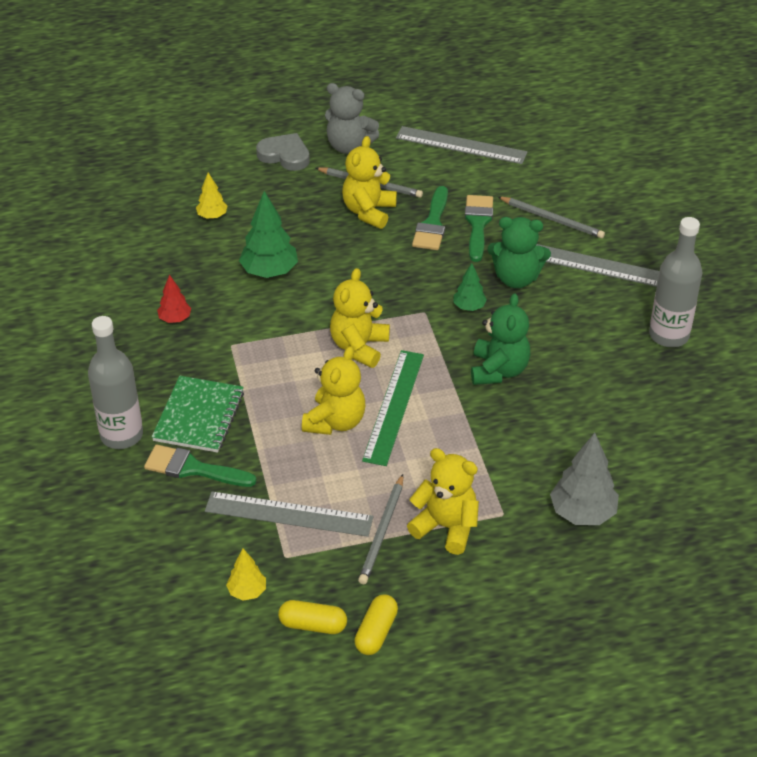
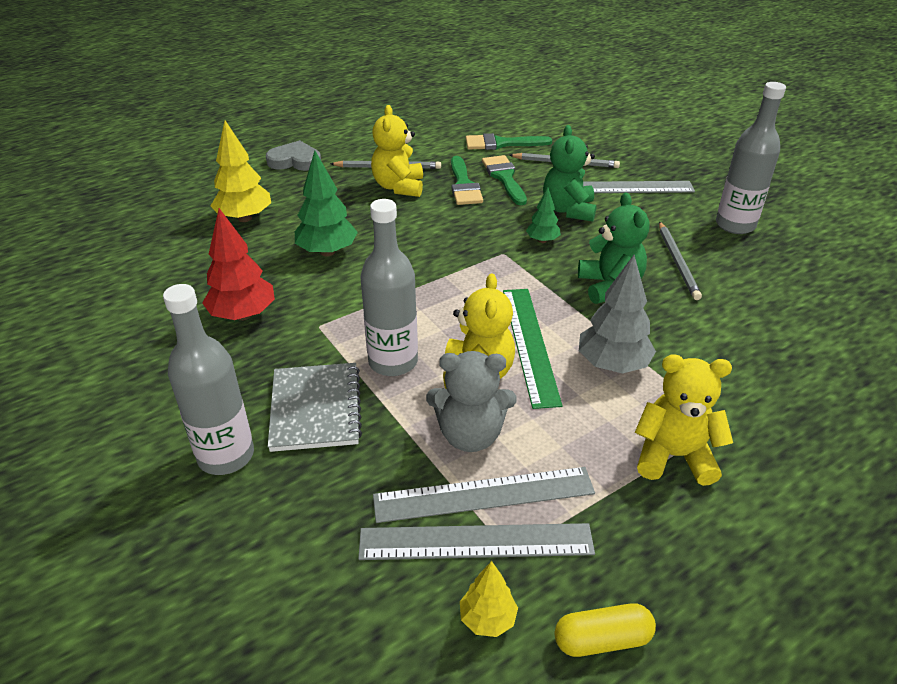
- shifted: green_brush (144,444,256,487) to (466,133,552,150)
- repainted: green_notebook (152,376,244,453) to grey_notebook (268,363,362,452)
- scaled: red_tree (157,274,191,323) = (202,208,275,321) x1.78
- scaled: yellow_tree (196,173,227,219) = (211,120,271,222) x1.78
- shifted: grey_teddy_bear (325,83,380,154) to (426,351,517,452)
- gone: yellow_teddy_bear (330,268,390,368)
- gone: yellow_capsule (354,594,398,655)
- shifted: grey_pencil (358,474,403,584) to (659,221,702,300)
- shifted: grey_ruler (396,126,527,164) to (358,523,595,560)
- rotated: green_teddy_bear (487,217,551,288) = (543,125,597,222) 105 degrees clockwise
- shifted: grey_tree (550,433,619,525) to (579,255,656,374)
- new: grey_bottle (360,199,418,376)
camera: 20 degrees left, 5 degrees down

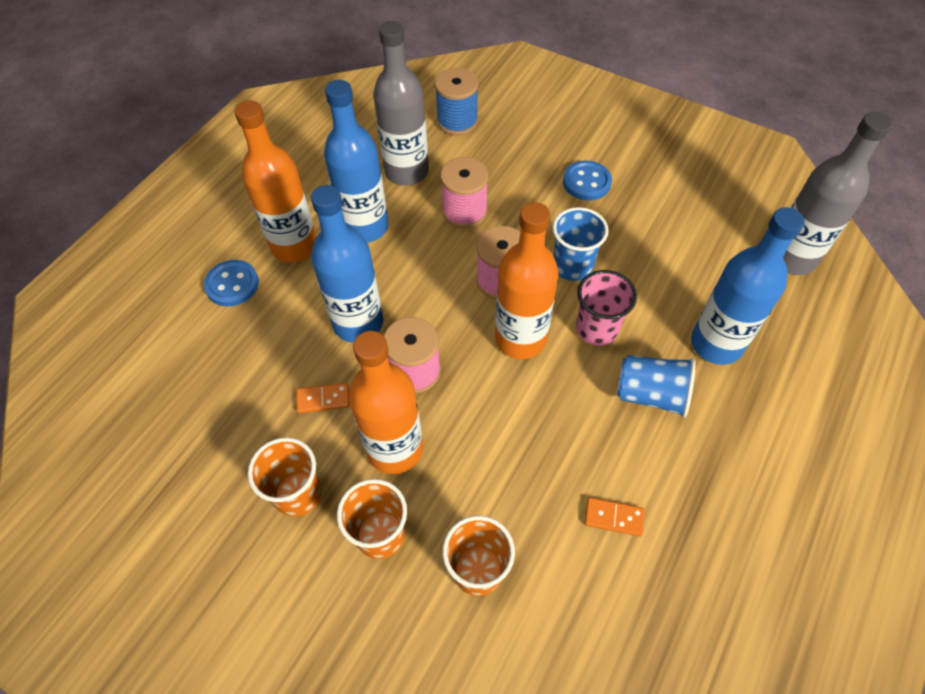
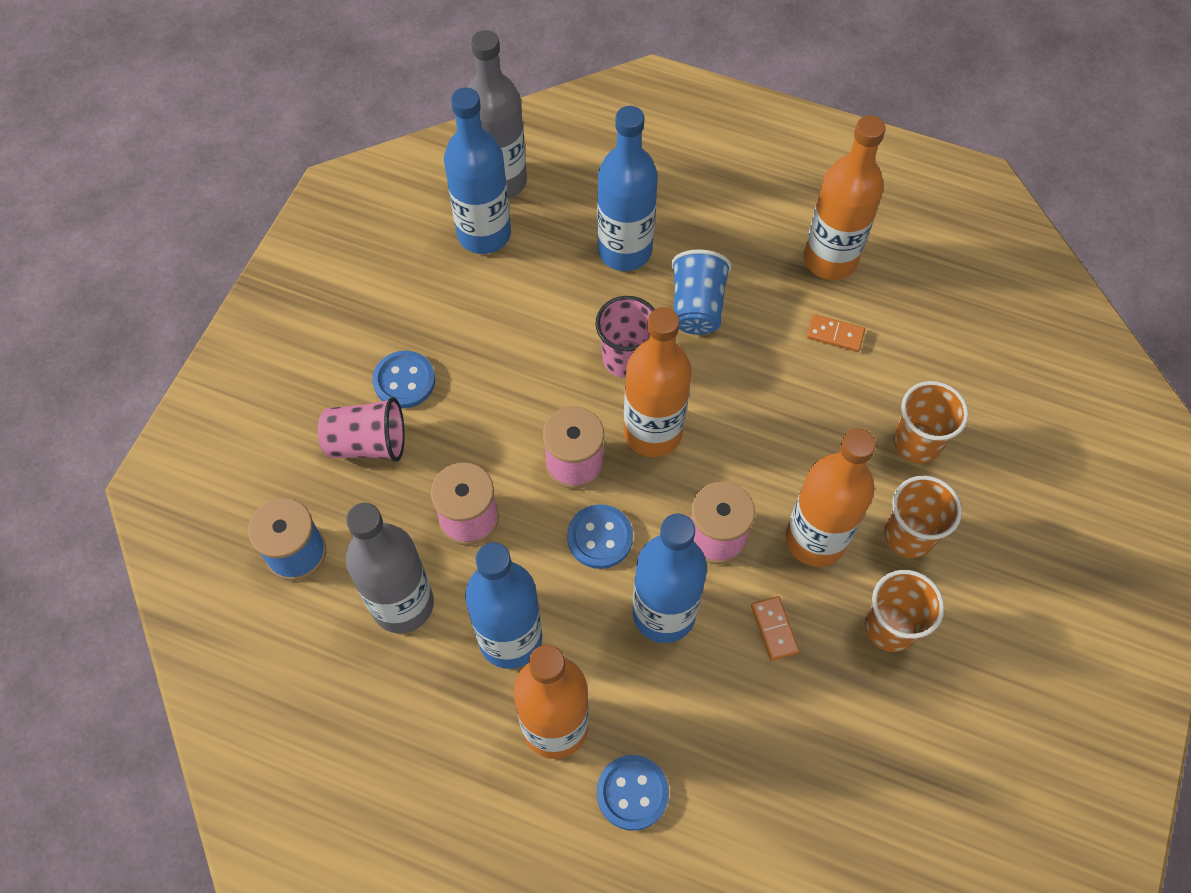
- gone: blue_cup (552,207,609,281)
- rotated: orange_domino (584,498,645,536) = (807,314,865,352) 75 degrees counterclockwise
- new: pink_cup (318,397,405,462)
- new: blue_bottle (444,88,511,254)
- new: blue_button (567,504,633,569)
- new: orange_bottle (804,115,886,280)
camera: 100 degrees left, 5 degrees up

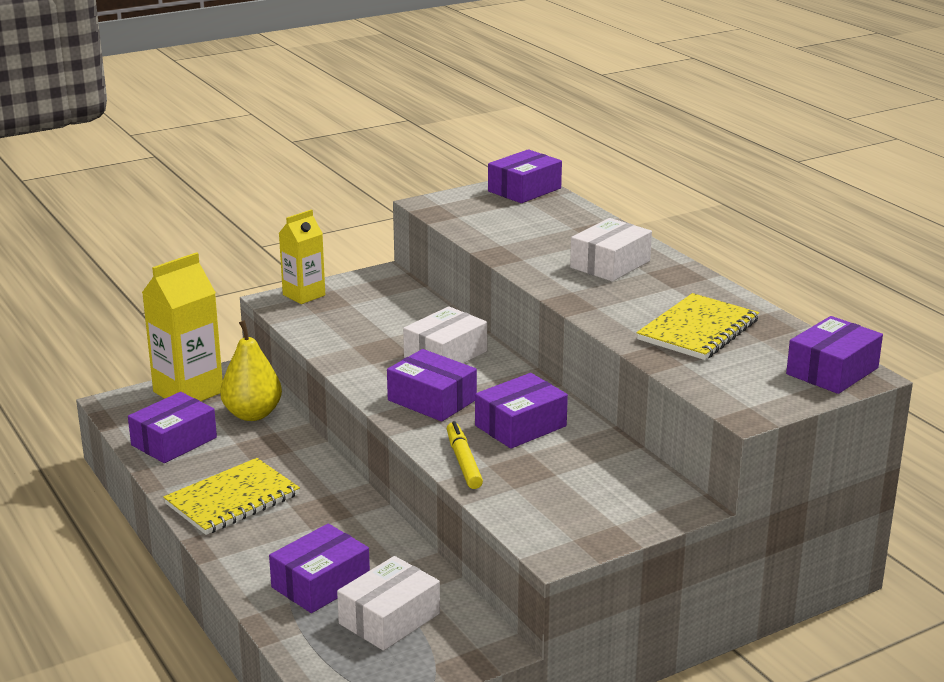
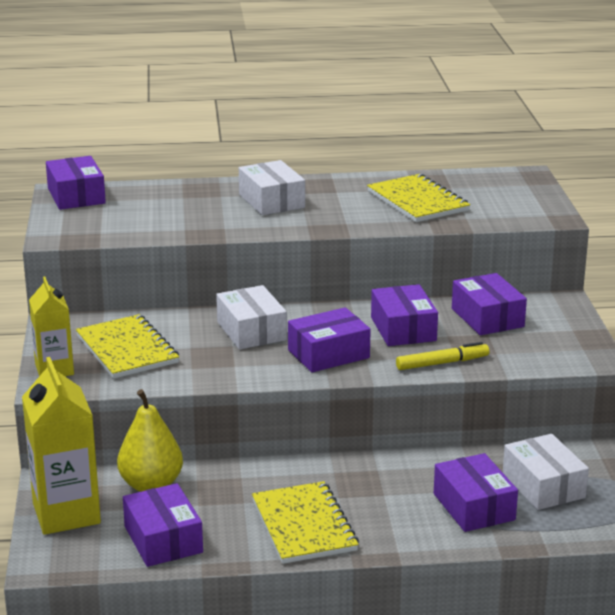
- rotated: yellow_marker (447,421,483,489) = (396,342,489,370) 150 degrees clockwise
- shifted: purple_box (786,316,883,394) to (452,273,527,335)
- new: yellow_notebook (76,314,179,379)
camera: 65 degrees left, 0 degrees up

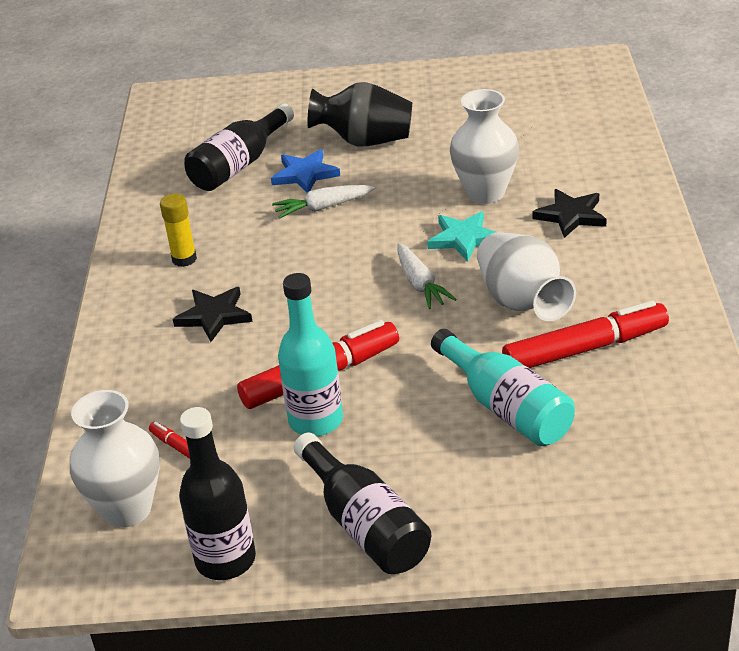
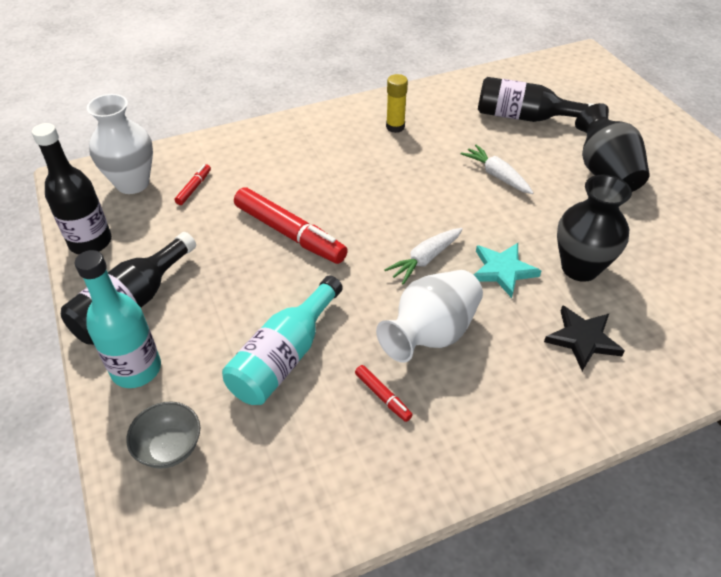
- gone: black_star (173,287,252,342)
- gone: blue_star (271,149,340,193)
- shifted: turquoise_bottle (278,273,343,437) to (75,250,161,388)
- repainted: white_vase (450,89,519,204) to black_vase (557,175,632,282)
- scaled: red_marker (502,301,669,368) = (355,365,413,422) x0.45
- new: grey_bowl (126,401,200,469)
camera: 65 degrees right, 10 degrees up

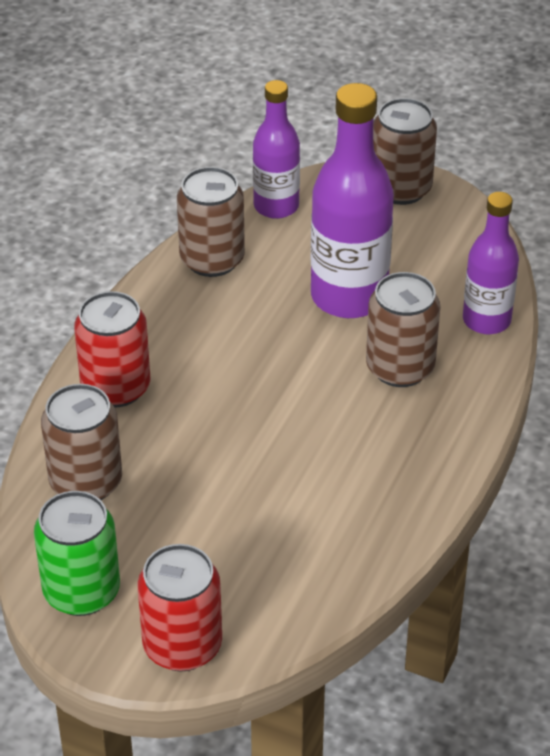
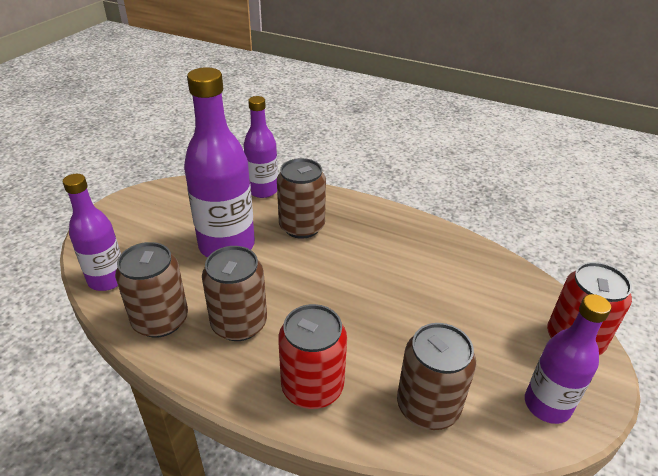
- swapped: green_can (34,491,120,616) to purple_bottle (525,294,611,424)
- shifted: brown_can (373,98,437,205) to (202,246,267,341)
camera: 90 degrees left, 5 degrees down

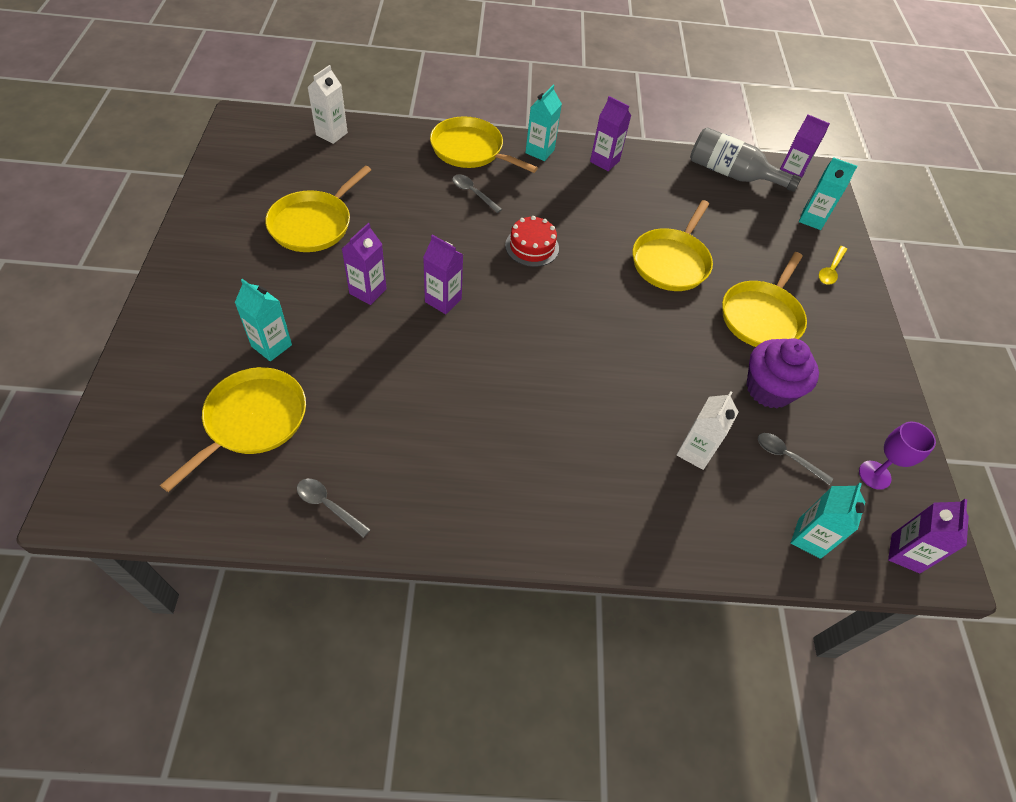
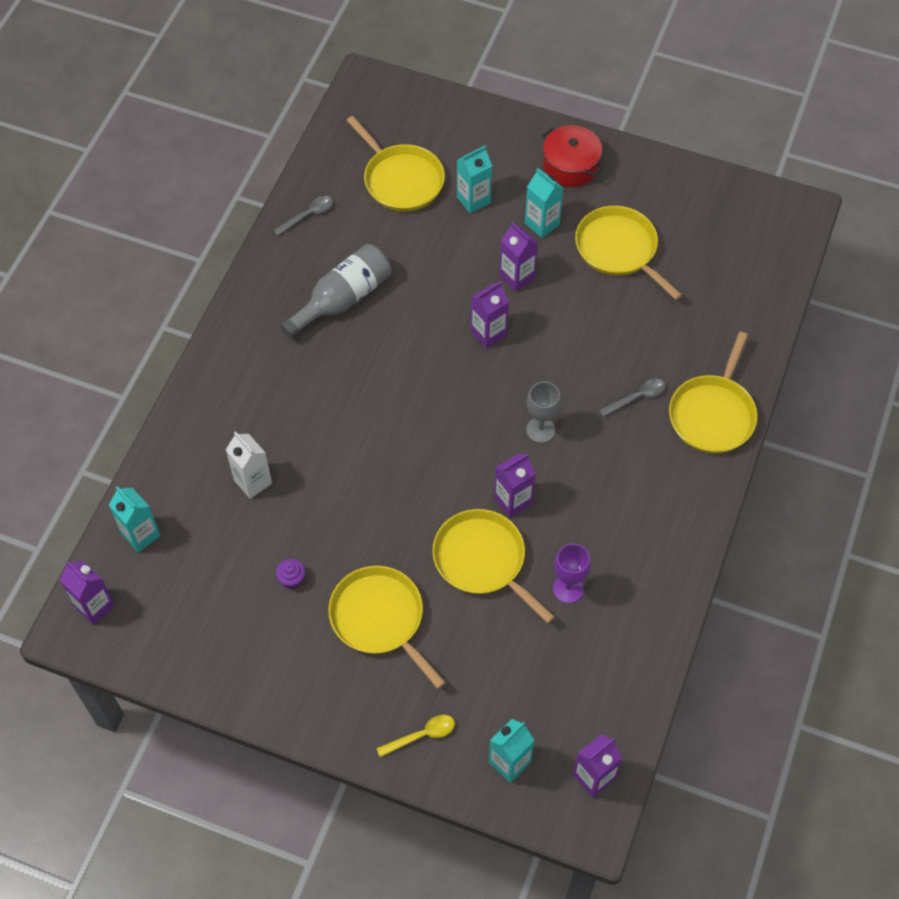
- gone: white_carton (307,65,348,144)
- rotated: yellow_pan (430,116,538,173) = (669,332,757,453) 150 degrees clockwise
- swapped: red_cake (505,216,559,267) to grey_goblet (526,382,561,443)
- shifted: turquoise_carton (525,85,562,161) to (525,168,563,238)
- shifted: purple_carton (590,96,631,171) to (494,453,535,518)
- shifted: grey_bottle (690,127,802,192) to (280,244,391,338)
- scaled: purple_cupcake (746,338,819,408) = (276,559,305,588) x0.43
- gone: grey_spoon (758,433,833,485)
- rotated: yellow_spoon (819,246,847,285) = (376,715,455,757) 105 degrees clockwise
- shifted: purple_goblet (859,422,936,490) to (553,544,590,603)
- new: red_pot (542,125,603,187)
camera: 115 degrees right, 5 degrees up

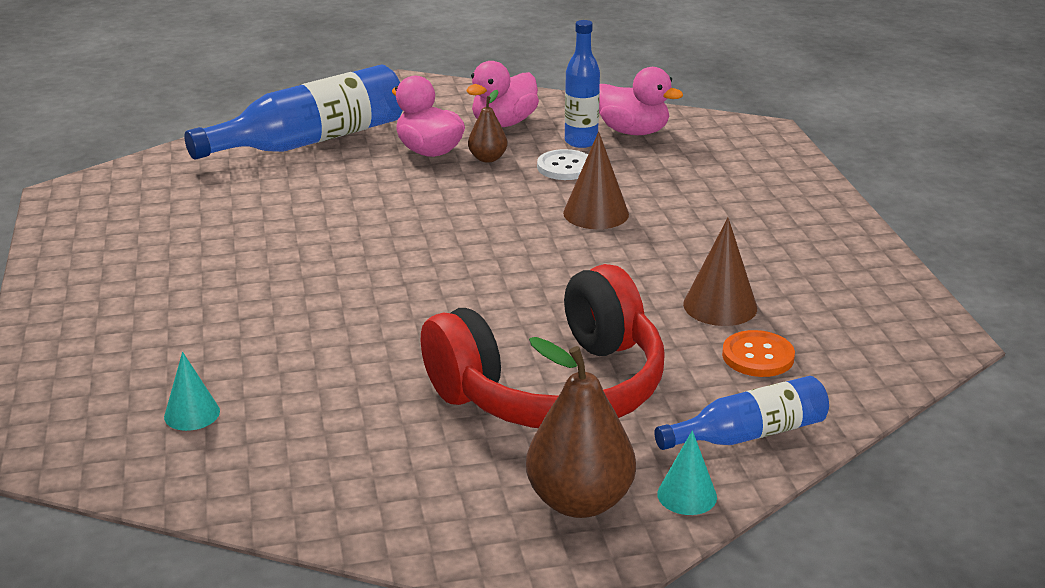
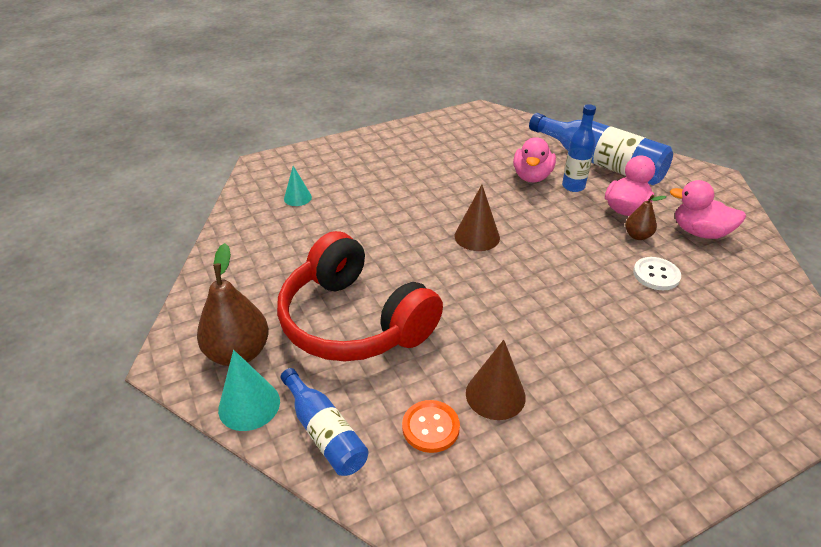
- shifted: brown_cone (563,132,629,229) to (455,185,500,251)
- shifted: blue_bottle (565,20,600,148) to (562,104,596,192)
- shifted: pink_duck (599,67,683,135) to (513,137,556,182)
- scaled: turquoise_cone (657,430,717,515) = (218,350,280,431) x1.51
camera: 75 degrees right, 10 degrees up

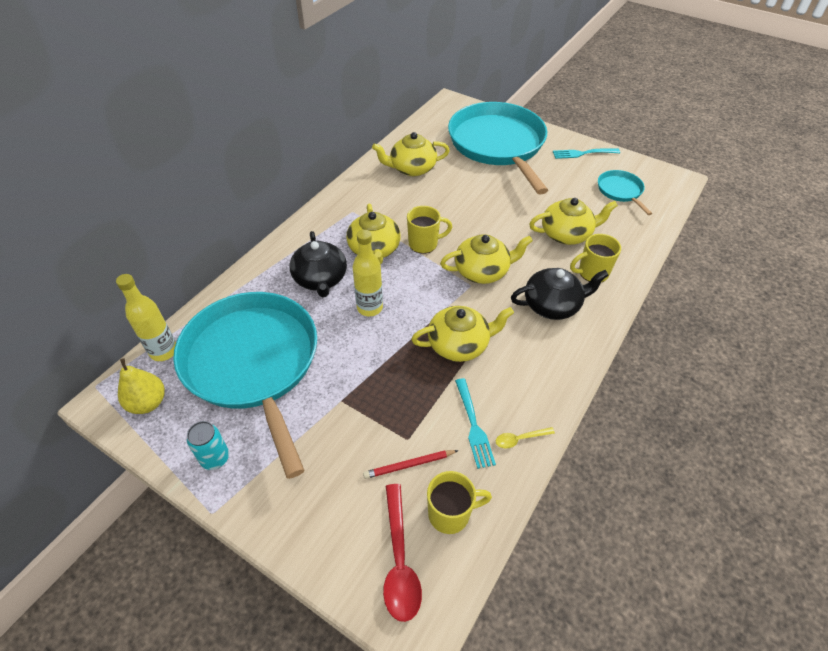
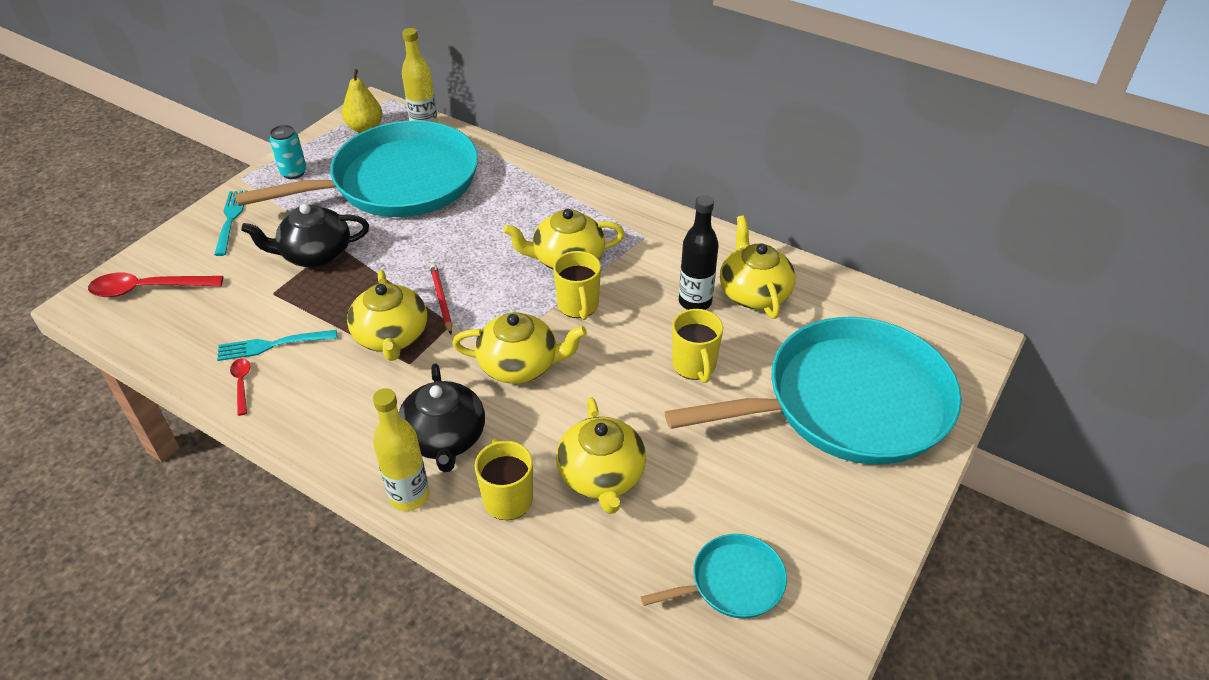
- shifted: black_teapot (290,231,347,297) to (241,204,369,267)
- shifted: yellow_bottle (353,230,383,316) to (373,388,429,511)
- shifted: red_pencil (363,450,459,479) to (430,264,452,334)
- shifted: yellow_mug (427,471,492,534) to (672,309,723,383)
- rotated: yellow_teapot (440,234,533,284) = (452,312,587,384) 75 degrees counterclockwise
- repainted: yellow_spoon (496,427,555,449) to red_spoon (230,358,250,416)
- shifted: turquoise_fork (553,149,620,159) to (214,190,247,256)
- new: black_bottle (679,195,719,310)
camera: 90 degrees right, 5 degrees down

